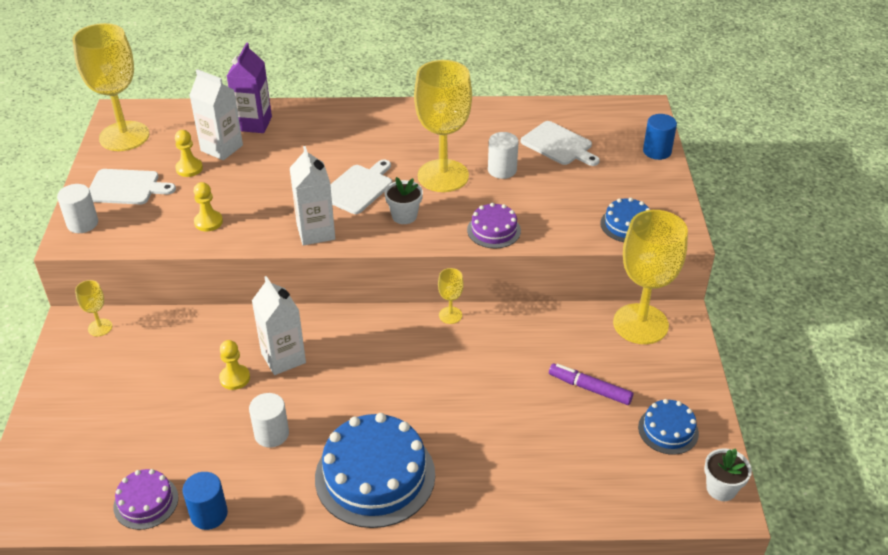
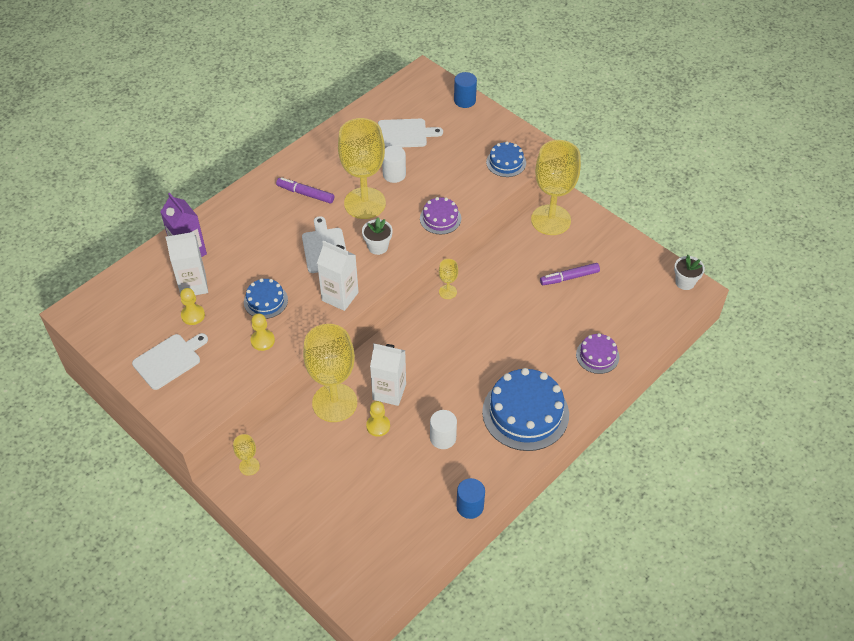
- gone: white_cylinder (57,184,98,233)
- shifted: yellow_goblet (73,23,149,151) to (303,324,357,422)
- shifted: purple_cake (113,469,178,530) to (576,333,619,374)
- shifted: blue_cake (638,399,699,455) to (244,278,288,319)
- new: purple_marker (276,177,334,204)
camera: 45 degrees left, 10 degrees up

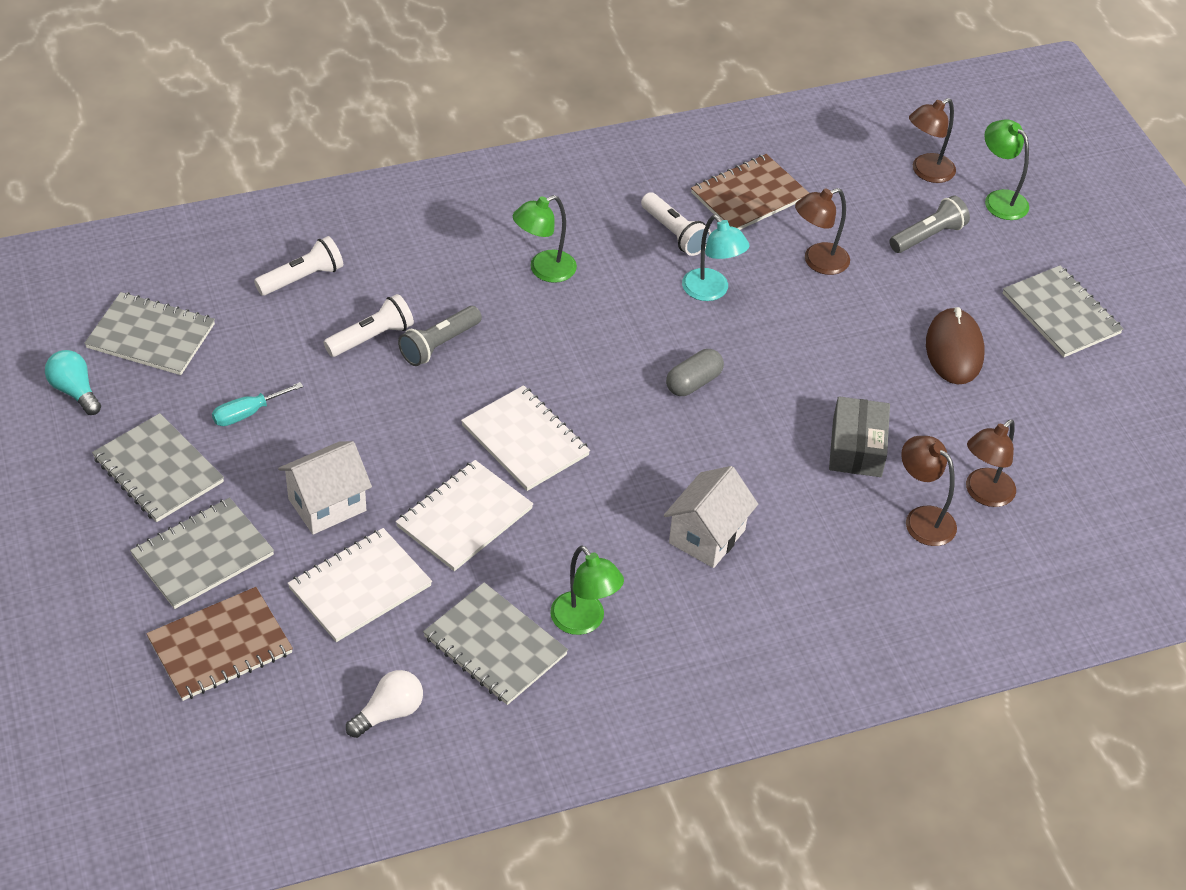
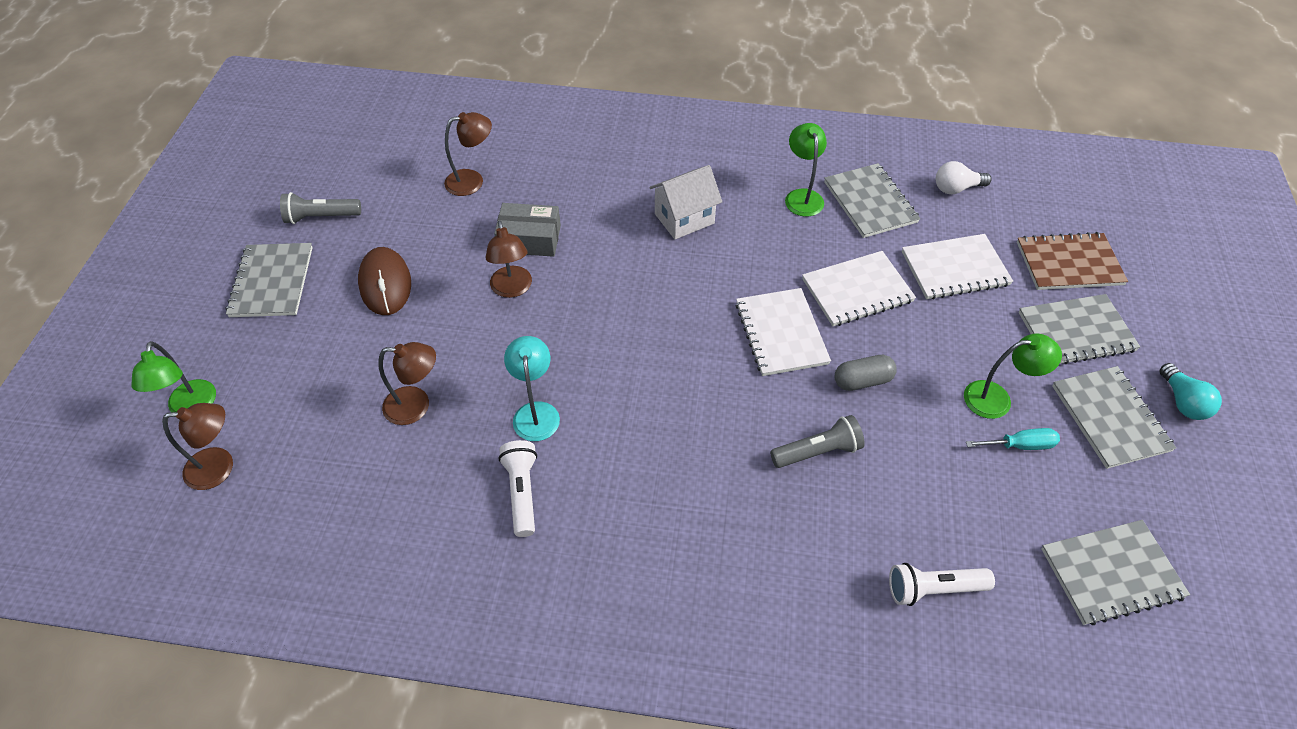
- shifted: turquoise_light_bulb (45,350,101,415) to (1159,363,1222,420)
- rotated: grey_notebook (84,292,215,375) = (1041,520,1190,625) 60 degrees counterclockwise
- gone: white_house (278,441,372,534)
- gone: white_flashlight (324,294,414,357)
- shifted: green_lamp (513,195,577,283) to (964,334,1062,419)
- shifted: grey_capsule (666,349,724,396) to (835,355,897,391)
- gone: brown_notebook (691,154,809,230)
- rotated: grey_box (829,396,890,477) = (494,203,561,257) 60 degrees clockwise
- shifted: grey_flashlight (889,195,970,253) to (280,192,361,224)
- shifted: brown_lamp (901,436,957,546) to (486,221,532,298)
- rotated: brown_mouse (926,307,984,384) = (358,247,411,315) 45 degrees counterclockwise
camera: 150 degrees left, 5 degrees up

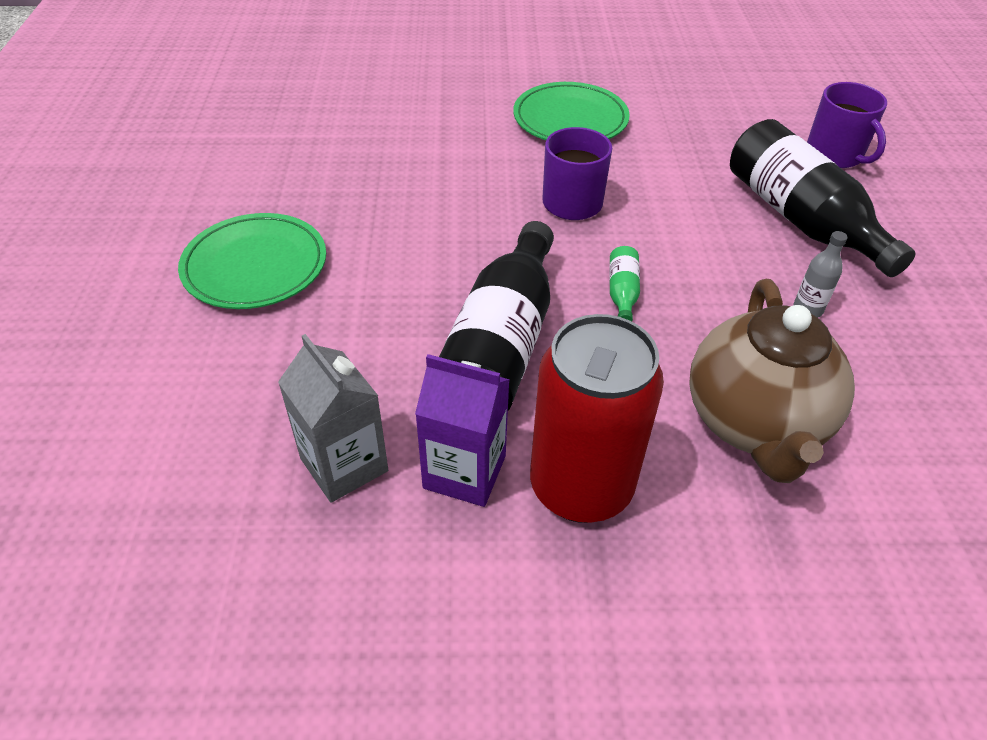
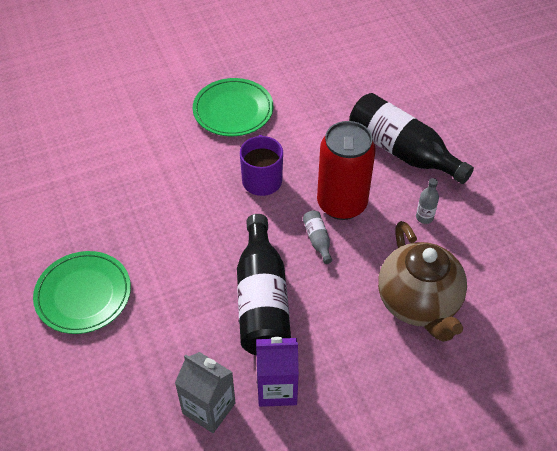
- shifted: red_can (530,314,664,523) to (317,121,376,220)
- repainted: green_bottle (609,246,640,321) to grey_bottle (303,211,332,264)
- gone: purple_mug (807,82,887,168)
camera: 20 degrees left, 5 degrees up

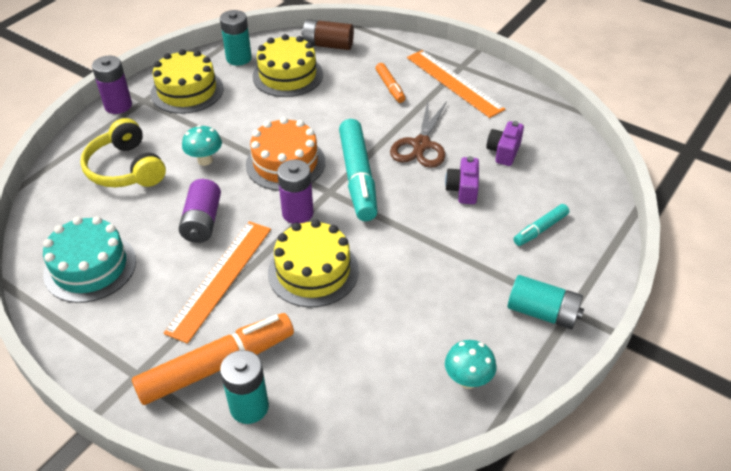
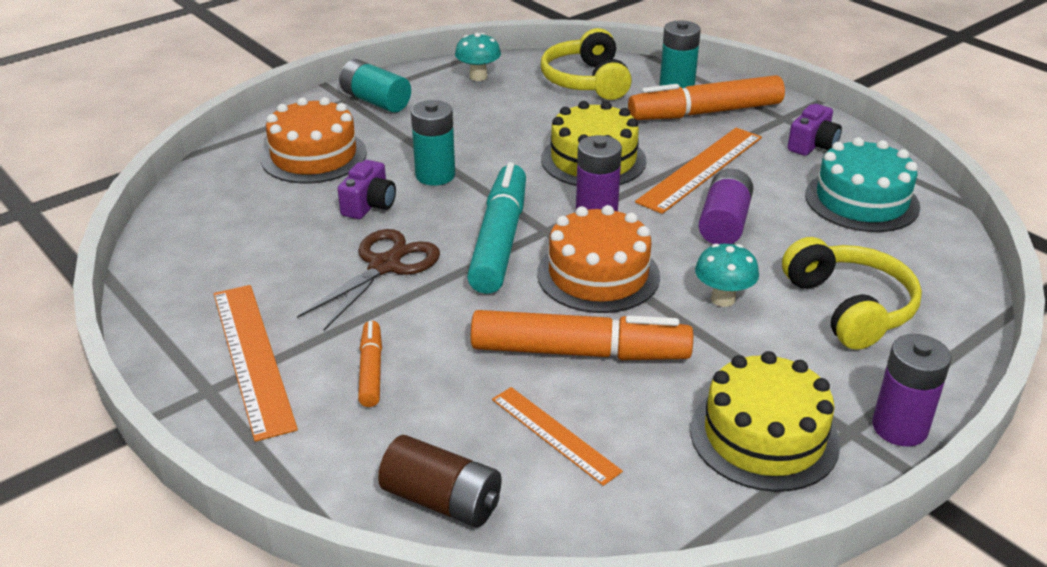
- shifted: turquoise_battery (220,10,252,66) to (411,100,455,185)
- swapped: yellow_cake (252,34,323,97) to orange_ruler (492,387,623,486)
- shifted: purple_camera (486,121,524,166) to (788,104,842,156)
- swapped: turquoise_marker (513,204,569,246) to orange_cake (261,97,367,183)
- new: orange_marker (471,310,693,360)
- new: yellow_headphones (541,28,632,100)
camera: 165 degrees left, 10 degrees down

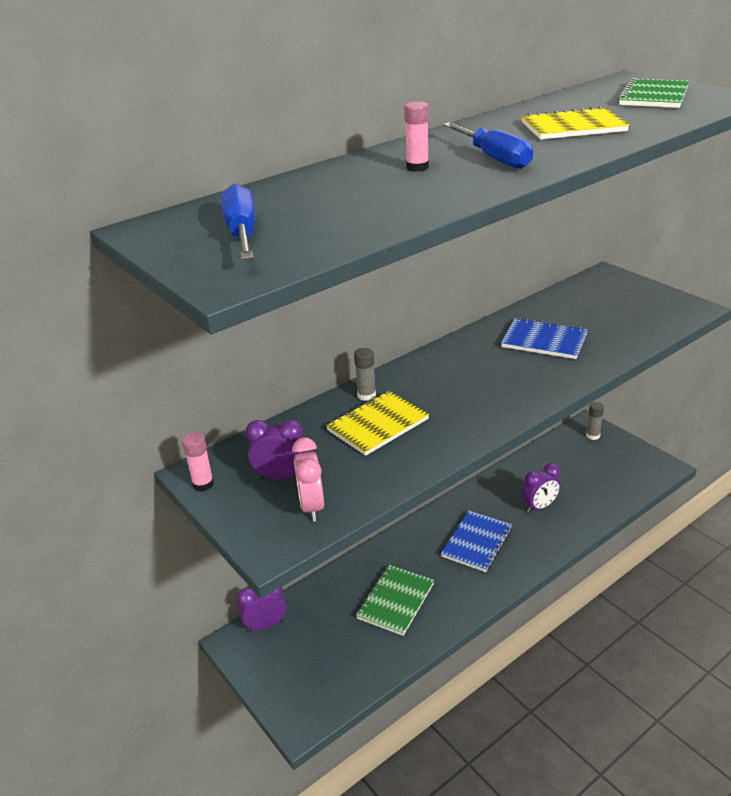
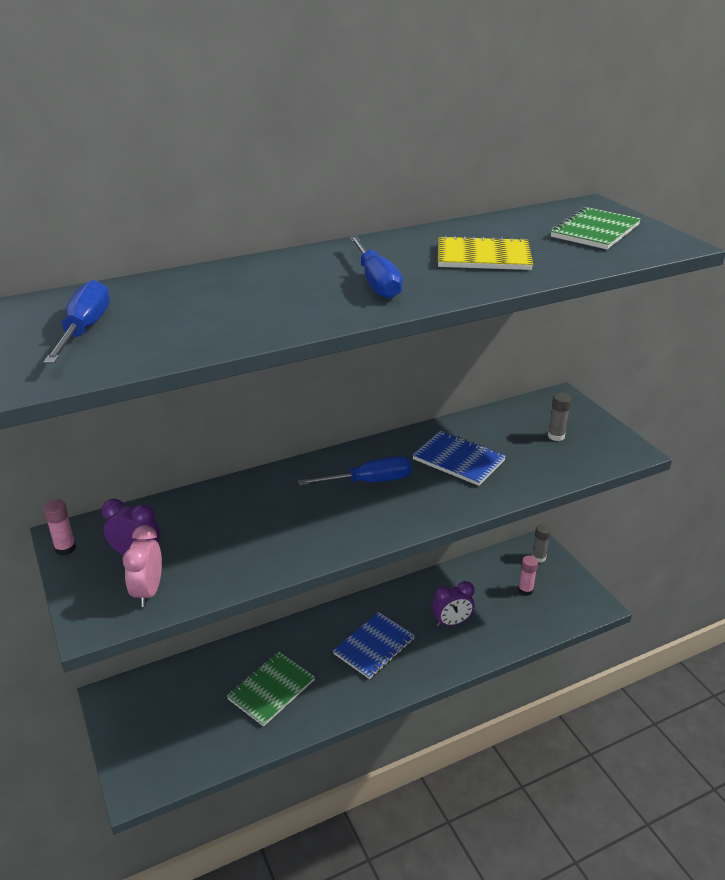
- gone: purple_clock (237,587,286,632)
- gone: yellow_notebook (326,391,429,456)
- shifted: grey_glue_stick (354,348,376,401) to (548,393,571,441)
- shifted: pink_glue_stick (404,101,429,172) to (518,555,538,596)
- new: blue_screwdriver (298,456,412,486)
camera: 10 degrees right, 0 degrees up

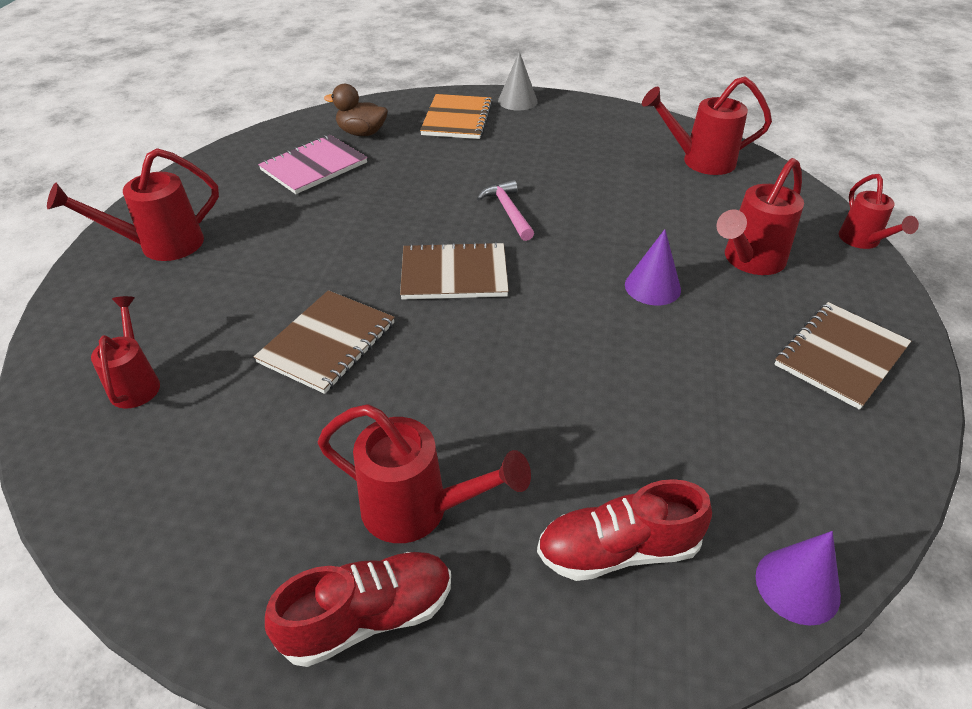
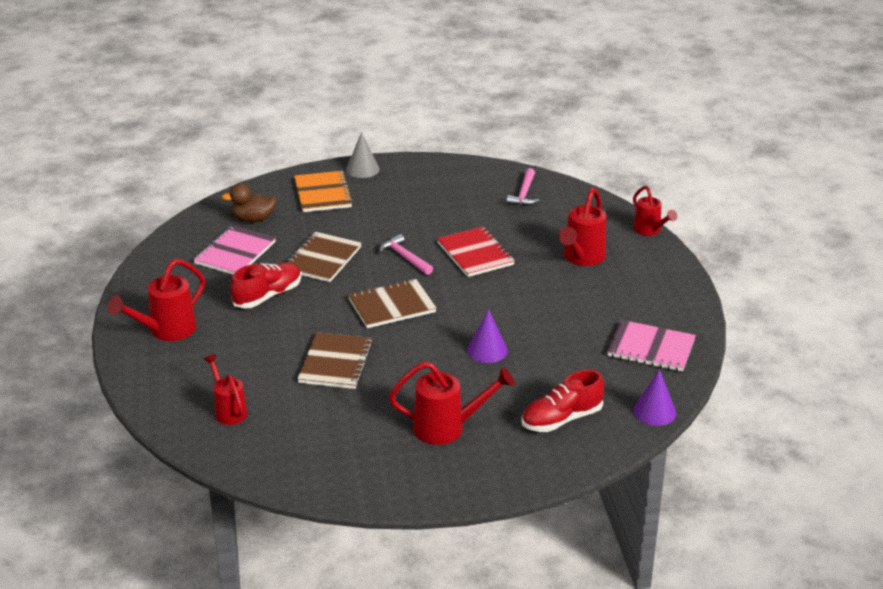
- shifted: red_shoe (265,552,451,667) to (230,263,301,308)
- shifted: purple_cone (625,229,681,305) to (467,309,508,363)
- swapped: red_watering_can (642,76,772,175) to pink_hammer (506,168,540,206)
- shifted: brown_notebook (774,302,911,410) to (285,232,362,282)
- new: red_notebook (437,227,515,277)
- new: pink_notebook (607,320,696,372)
camera: 20 degrees left, 10 degrees down

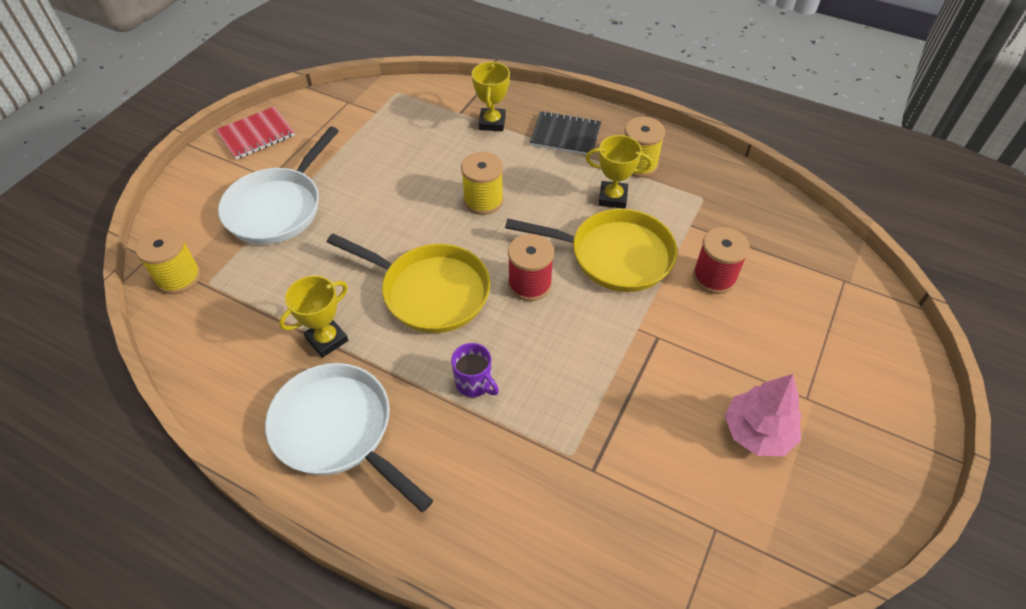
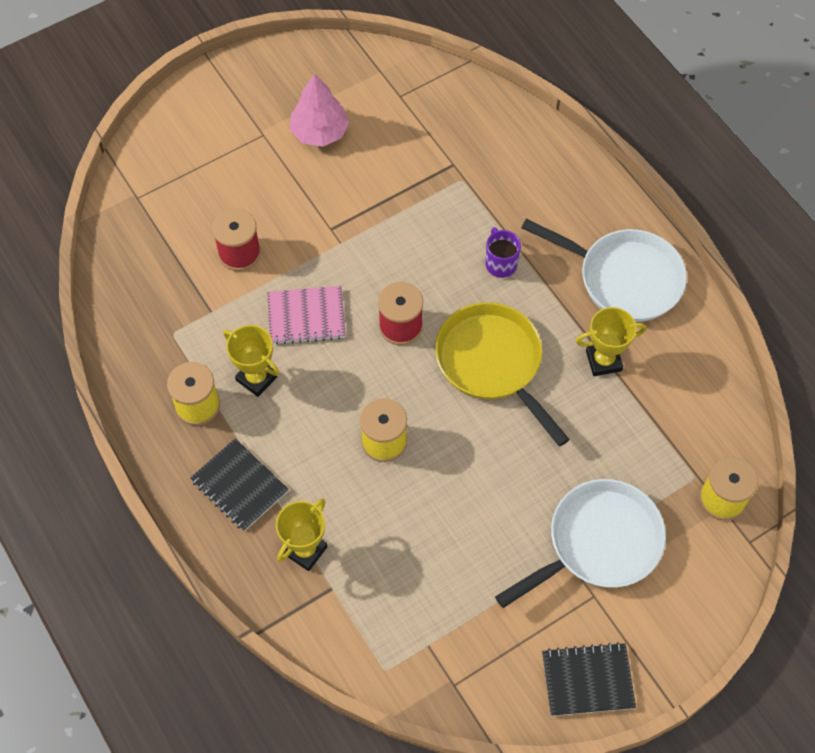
- repainted: red_notebook (216,107,295,160) to black_notebook (542,642,636,716)
- rotated: white_pan (265,363,433,512) = (521,219,687,322) 45 degrees counterclockwise
- swapped: yellow_pan (505,209,677,292) to pink_notebook (267,286,346,345)
camera: 150 degrees left, 10 degrees up

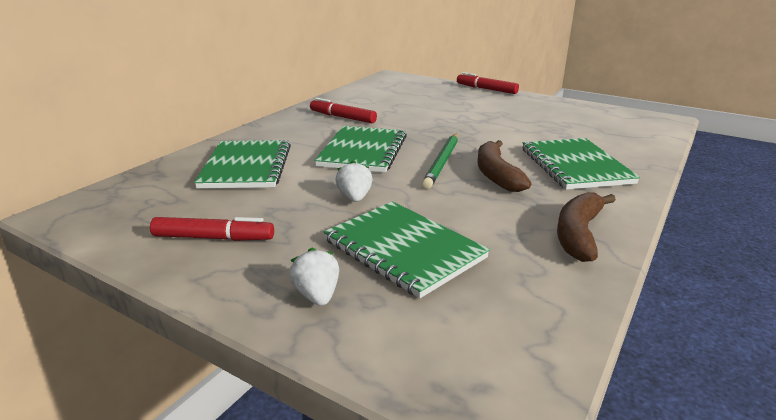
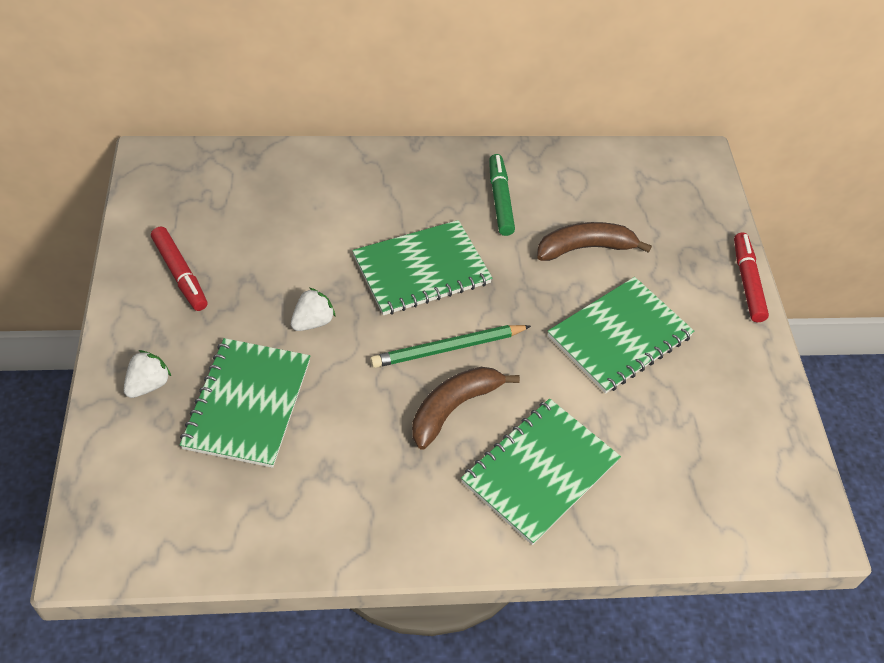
- shifted: green_notebook (194,140,291,189) to (548,277,694,394)
- repainted: red_marker (310,98,377,123) to green_marker (489,154,515,236)
- shifted: brown_banana (557,192,616,262) to (537,222,652,261)
camera: 50 degrees right, 25 degrees up

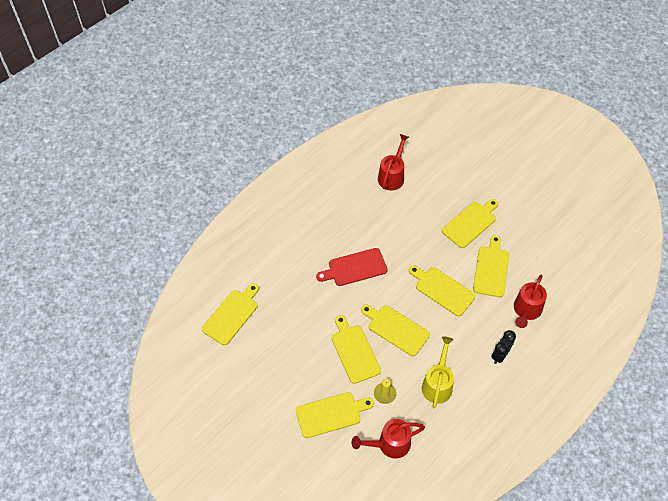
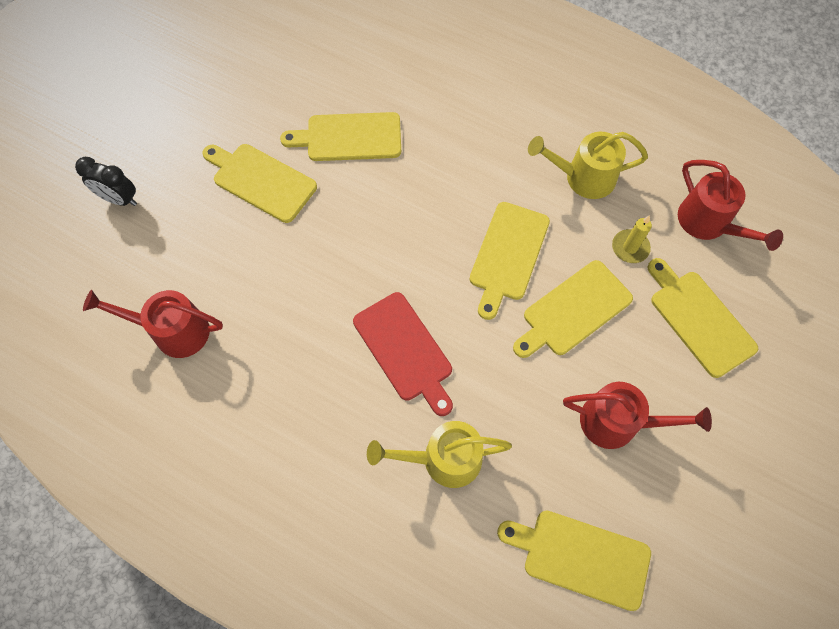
- gone: yellow_cutting_board (409,265,476,316)
- shifted: black_clock (491,330,516,364) to (75,157,137,206)
- shifted: red_watering_can (514,275,547,328) to (563,382,712,449)
- new: yellow_watering_can (367,421,512,488)
camera: 105 degrees left, 10 degrees up

